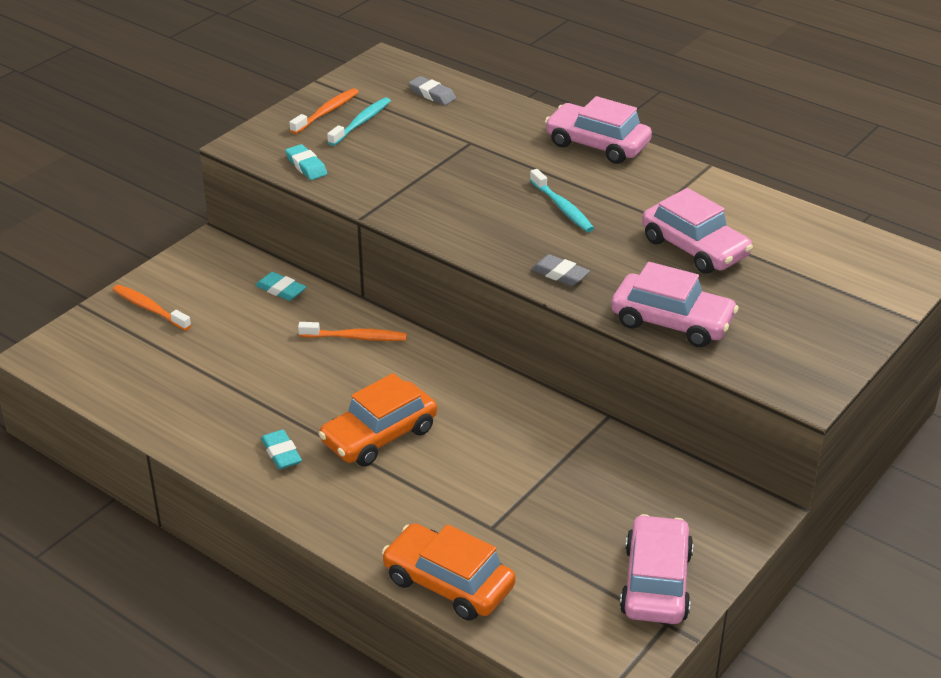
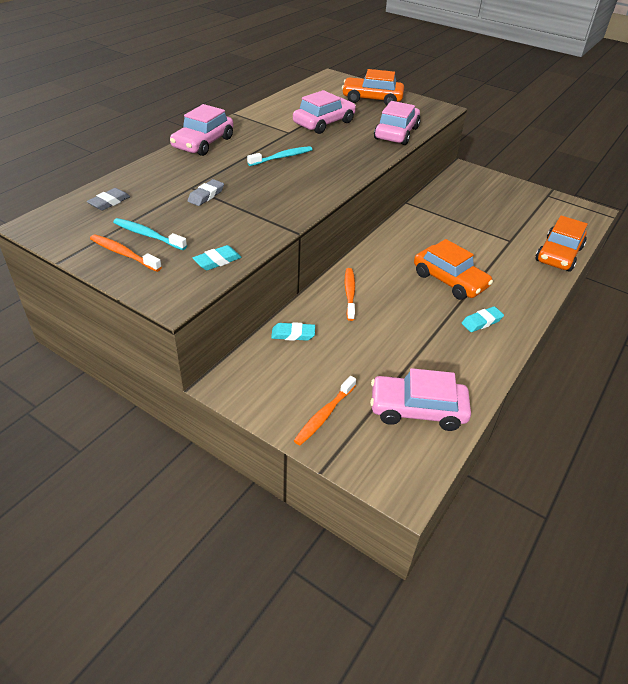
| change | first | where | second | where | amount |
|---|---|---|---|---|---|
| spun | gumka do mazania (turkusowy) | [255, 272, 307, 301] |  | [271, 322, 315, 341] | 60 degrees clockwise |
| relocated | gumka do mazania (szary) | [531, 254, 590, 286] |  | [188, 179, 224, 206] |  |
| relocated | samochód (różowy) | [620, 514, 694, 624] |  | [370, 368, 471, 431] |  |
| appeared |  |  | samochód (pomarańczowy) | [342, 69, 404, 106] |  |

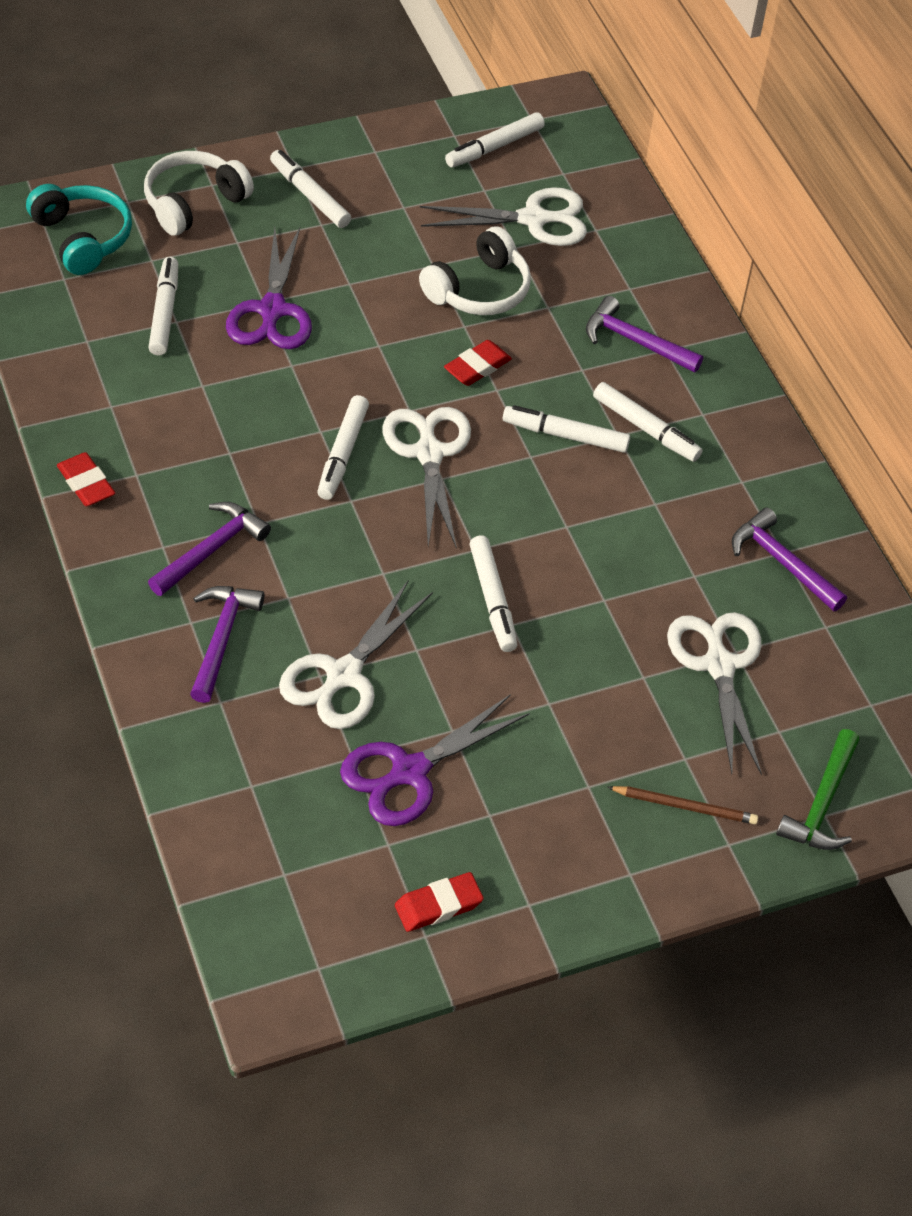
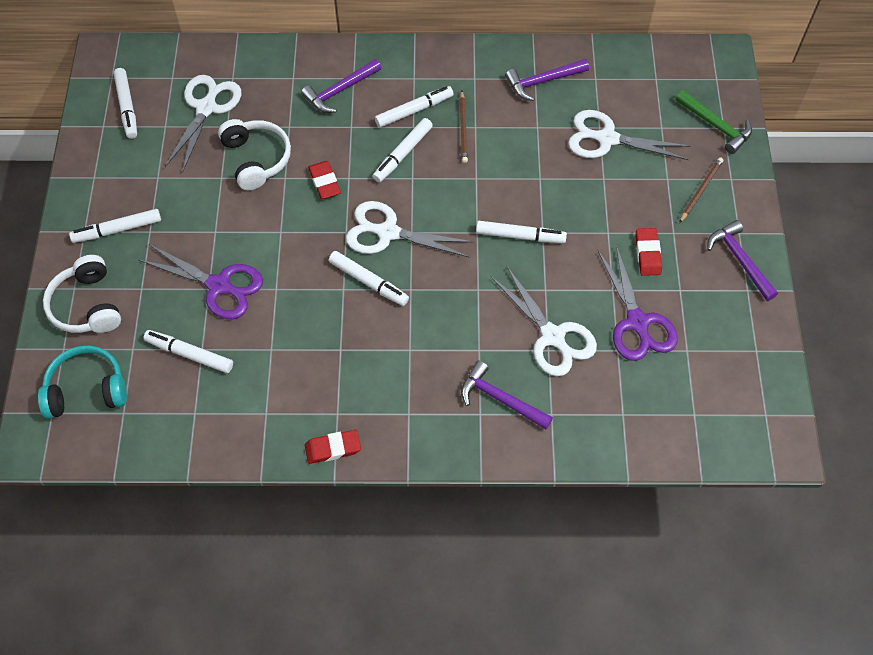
| change | first | where | second | where | amount |
|---|---|---|---|---|---|
| relocated | młotek (fioletowy) | [148, 502, 271, 596] |  | [707, 220, 778, 301] |  |
| relocated | gumka do mazania (czerwony) | [395, 872, 484, 932] |  | [635, 228, 662, 276] |  |
| appeared |  |  | ołówek (brązowy) | [460, 91, 468, 163] |  |

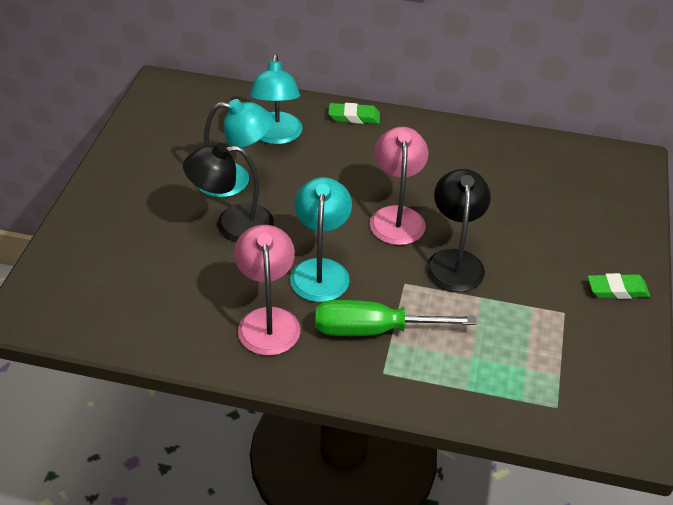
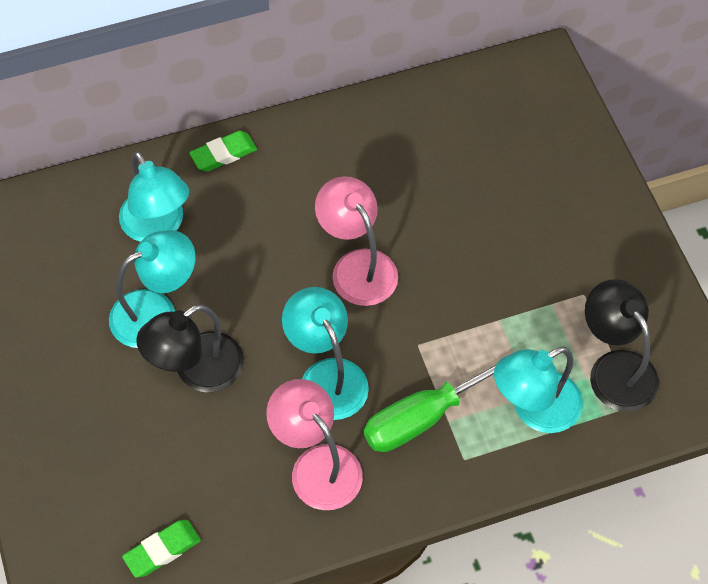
| change | first | where | second | where | amount |
|---|---|---|---|---|---|
| relocated | lampka (czarny) | [426, 169, 491, 292] |  | [585, 279, 659, 412] |  |
| relocated | gumka do mazania (zielony) | [587, 273, 650, 299] |  | [122, 520, 201, 578] |  |
| appeared |  |  | lampka (turkusowy) | [494, 346, 583, 433] |  |

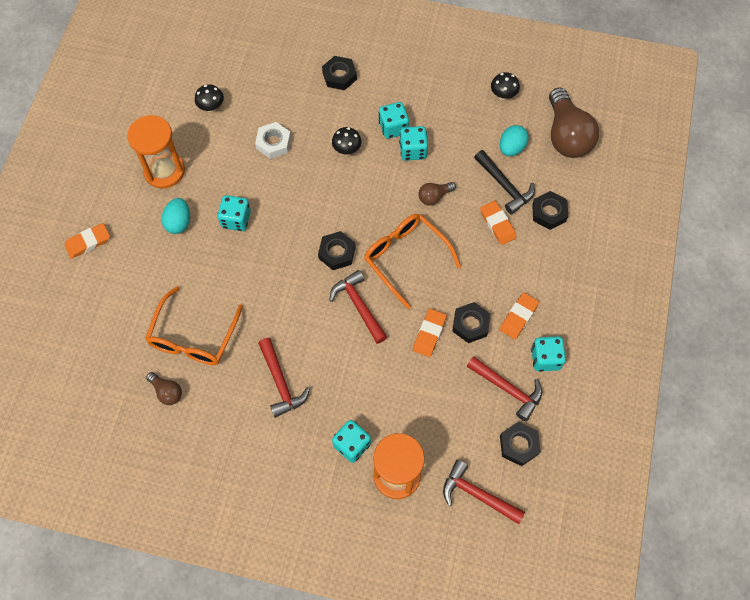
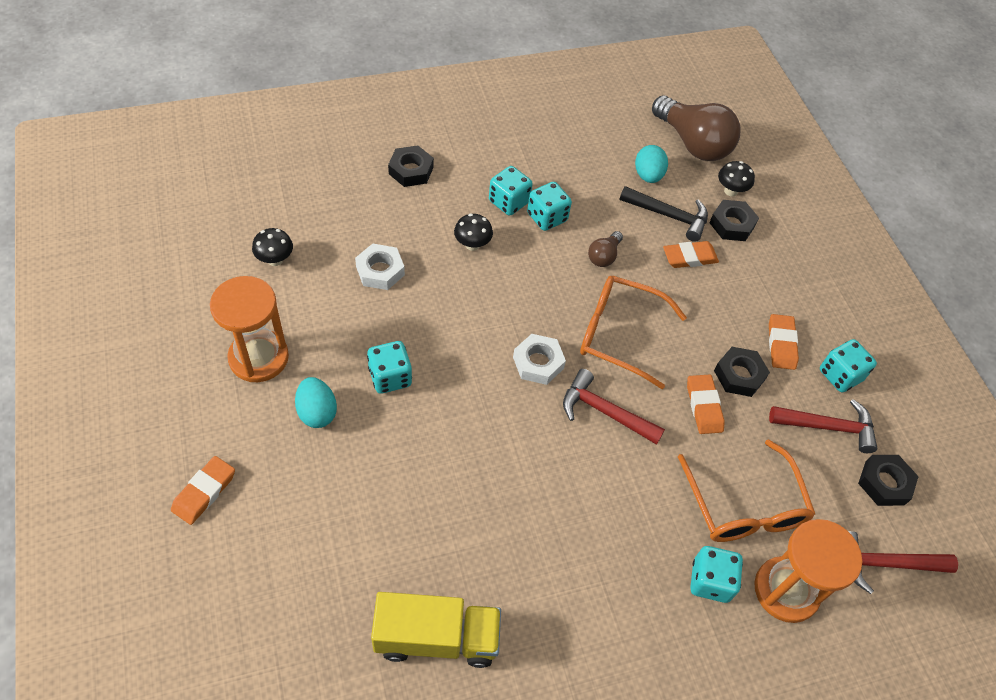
| change | first | where | second | where | amount |
|---|---|---|---|---|---|
| relocated | okulary (pomarańczowy) | [145, 286, 243, 365] |  | [678, 439, 815, 542] |  |
| exchanged | żarówka (brązowy) | [146, 372, 182, 405] | ciężarówka (żółty) | [371, 592, 501, 668] |  |
| missing | młotek (czerwony) | [258, 338, 310, 418] |  |  |  |
| colour | nakrętka (czarny) | [318, 231, 356, 270] | nakrętka (biały) | [513, 334, 566, 385] |  |
| spun | gumka do mazania (pomarańczowy) | [480, 201, 516, 245] |  | [663, 241, 719, 268] | 45 degrees counterclockwise |
| relocated | grzyb (czarny) | [491, 72, 520, 100] |  | [718, 161, 755, 196] |  |

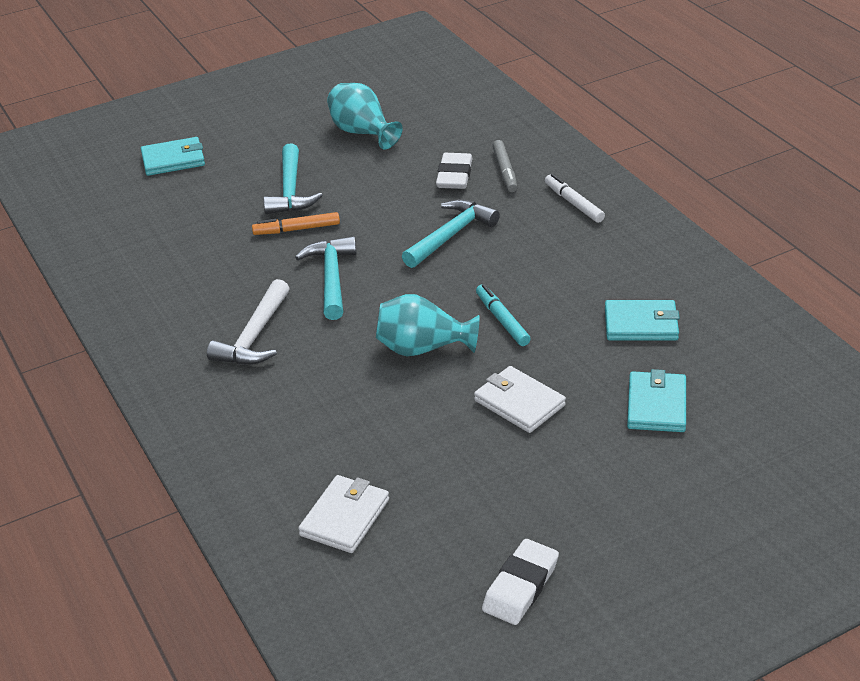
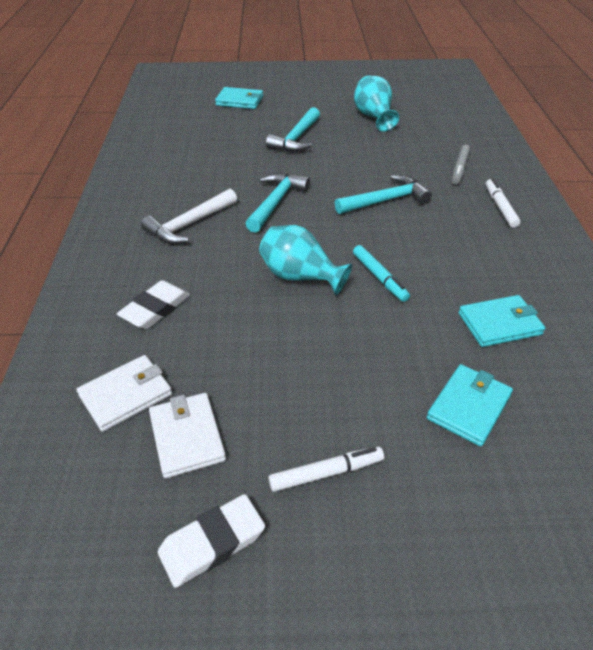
| change | first | where | second | where | amount |
|---|---|---|---|---|---|
| missing | flamaster (pomarańczowy) | [252, 212, 340, 235] |  |  |  |
| relocated | gumka do mazania (biały) | [436, 153, 473, 189] |  | [117, 280, 190, 329] |  |
| relocated | portfel (biały) | [474, 366, 566, 433] |  | [149, 393, 226, 478] |  |
| spun | flamaster (turkusowy) | [476, 284, 531, 346] |  | [353, 245, 410, 302] | 150 degrees clockwise |
| spun | portfel (turkusowy) | [605, 300, 680, 340] |  | [458, 295, 545, 347] | 45 degrees counterclockwise |
| appeared |  |  | flamaster (biały) | [268, 447, 384, 492] |  |

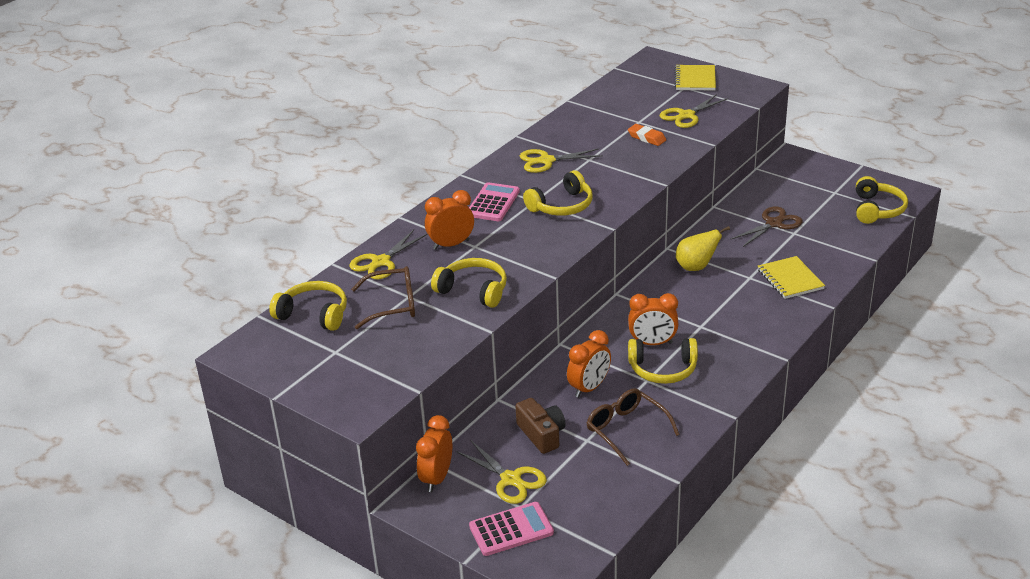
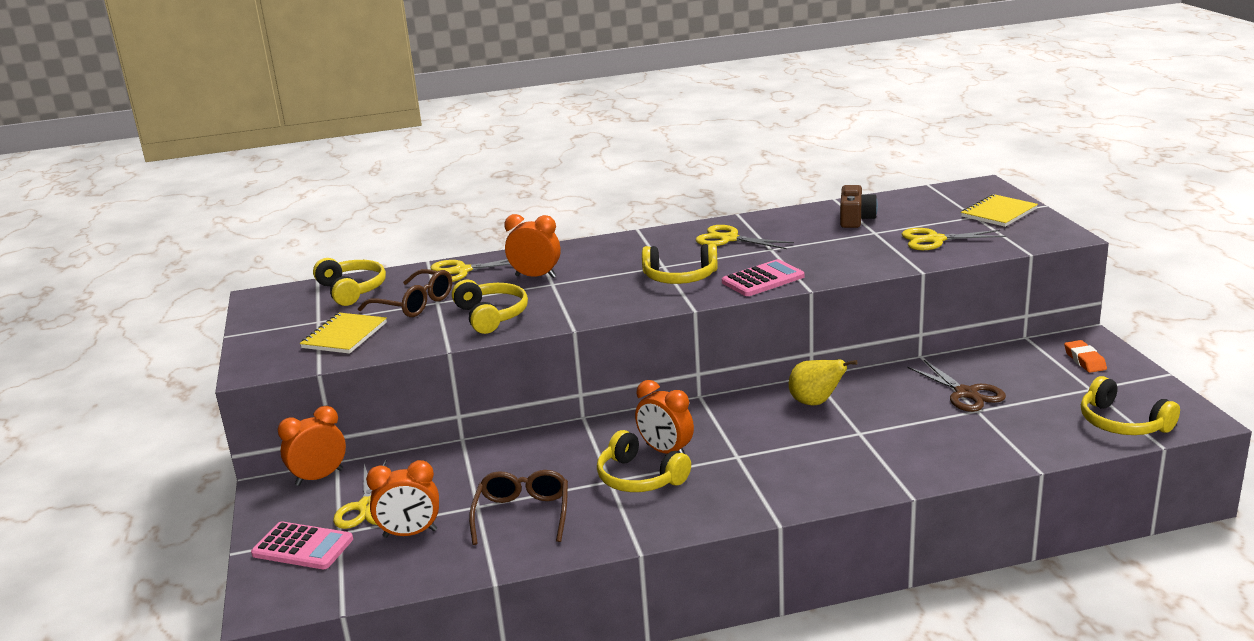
| change | first | where | second | where | amount |
|---|---|---|---|---|---|
| relocated | kalkulator (różowy) | [469, 182, 520, 221] |  | [722, 259, 804, 296] |  |
| relocated | aparat fotograficzny (brązowy) | [516, 398, 566, 454] |  | [840, 185, 878, 228] |  |
| relocated | budzik (pomarańczowy) | [567, 330, 611, 398] |  | [366, 460, 439, 538] |  |
| relocated | gumka do mazania (pomarańczowy) | [628, 124, 666, 146] |  | [1064, 340, 1107, 373] |  |
| spun | nożyczki (brązowy) | [730, 206, 802, 247] |  | [908, 360, 1006, 412] | 60 degrees clockwise |
| relocated | zeszyt (żółty) | [758, 256, 825, 299] |  | [300, 313, 387, 354] |  |
| spun | słuchawki (żółty) | [856, 176, 908, 224] |  | [1081, 376, 1180, 435] | 90 degrees clockwise |

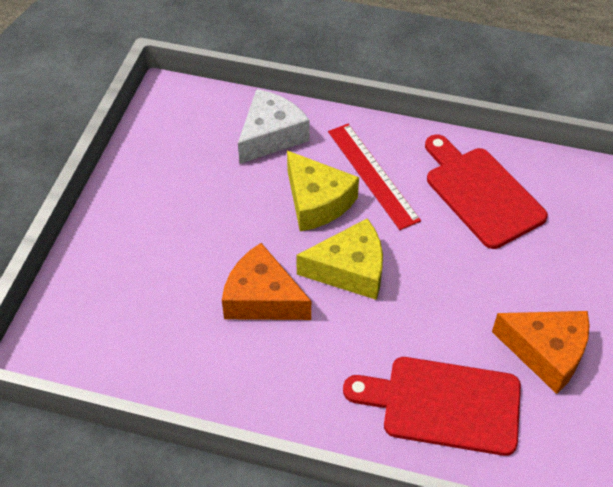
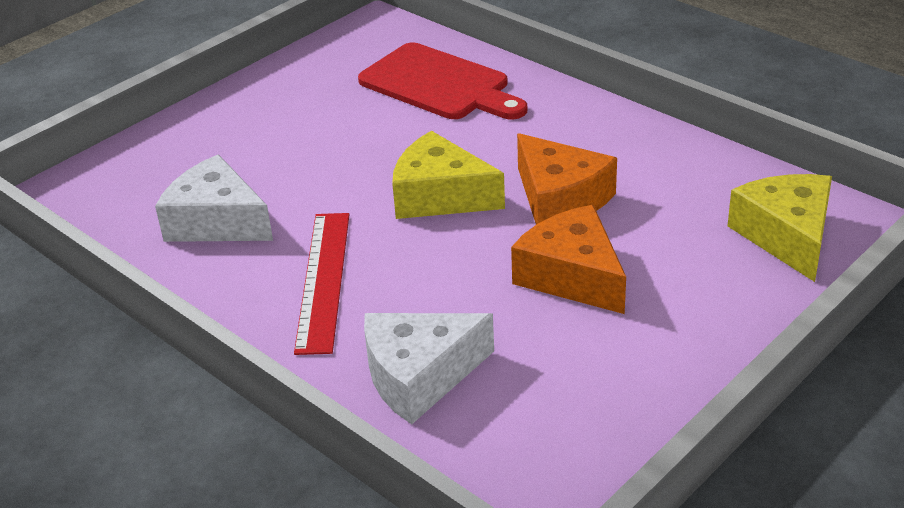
| change | first | where | second | where | amount |
|---|---|---|---|---|---|
| relocated | ser (żółty) | [287, 151, 359, 231] |  | [727, 174, 832, 282] |  |
| exchanged | deska do krojenia (czerwony) | [425, 135, 548, 249] | ser (biały) | [155, 155, 273, 242] |  |
| relocated | ser (pomarańczowy) | [492, 311, 590, 394] |  | [511, 205, 626, 314] |  |

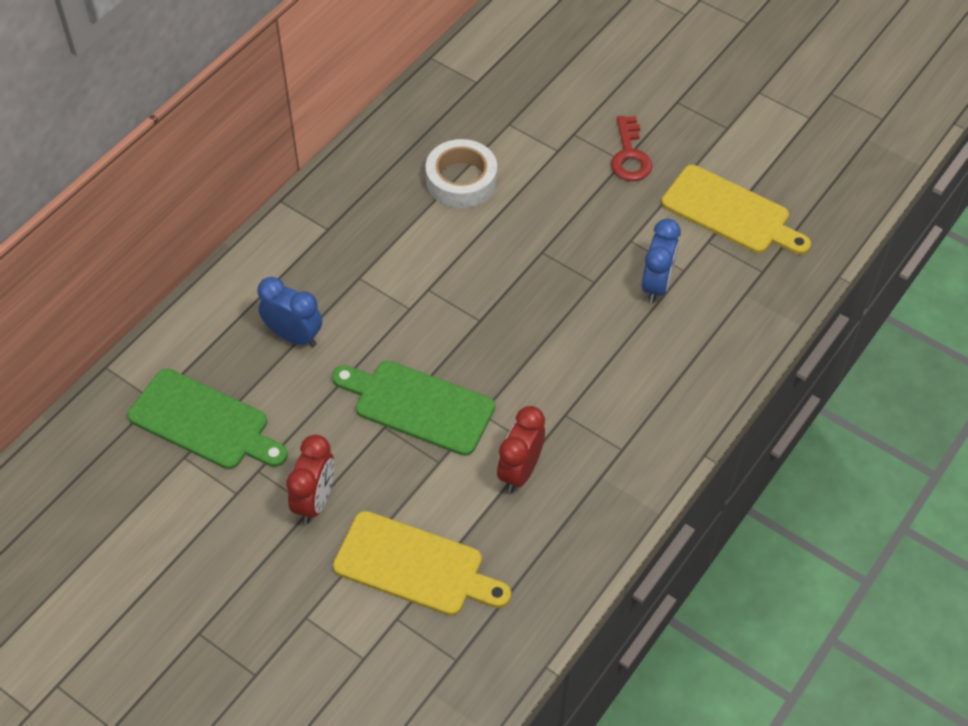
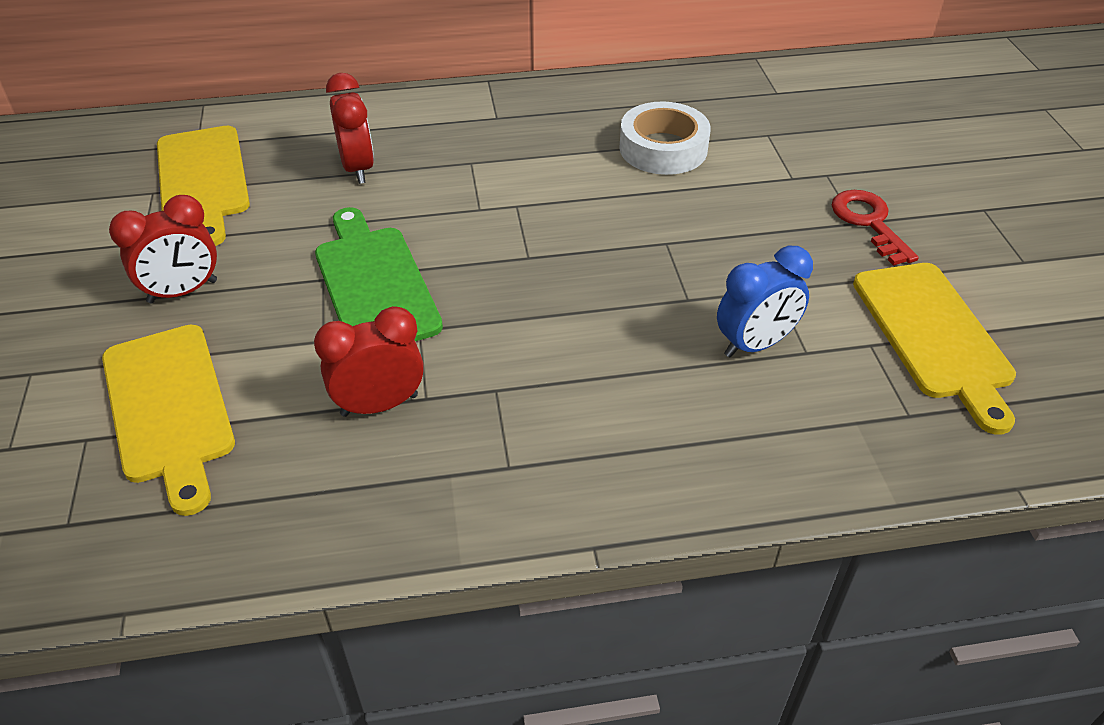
| change | first | where | second | where | amount |
|---|---|---|---|---|---|
| colour | deska do krojenia (zielony) | [128, 368, 288, 469] | deska do krojenia (żółty) | [157, 126, 250, 246] |  |
| colour | budzik (niebieski) | [258, 277, 322, 347] | budzik (czerwony) | [326, 73, 374, 184] |  |
| spun | klucz (czerwony) | [611, 116, 652, 181] |  | [832, 190, 919, 266] | 120 degrees clockwise |

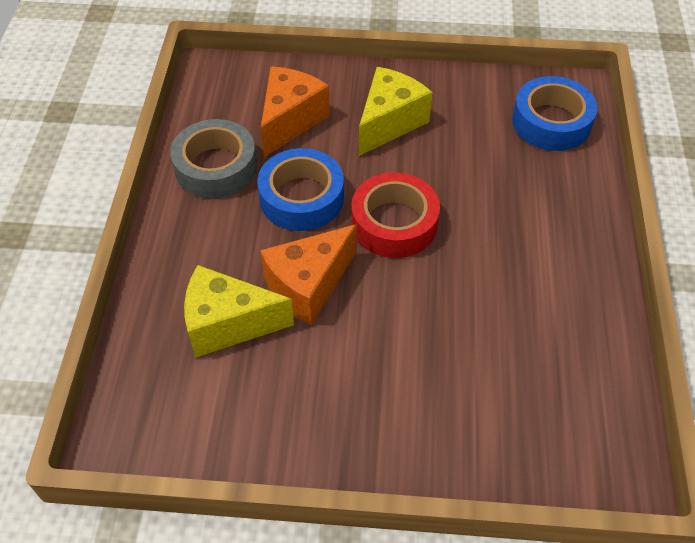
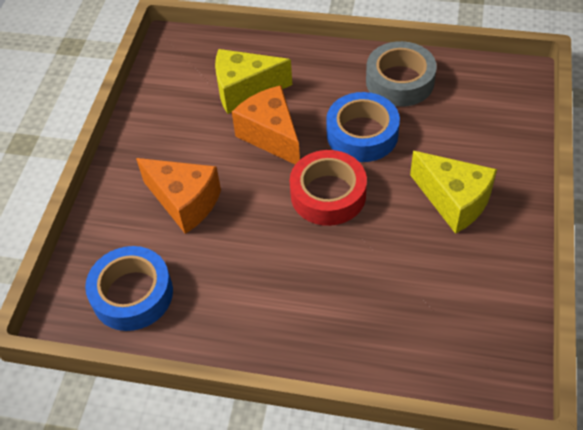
| change | first | where | second | where | amount |
|---|---|---|---|---|---|
| spun | ser (żółty) | [184, 265, 294, 358] |  | [215, 49, 292, 114] | 105 degrees counterclockwise |
| relocated | ser (pomarańczowy) | [261, 66, 330, 157] |  | [136, 158, 221, 234] |  |
| relocated | taśma klejąca (niebieski) | [512, 76, 597, 151] |  | [85, 246, 173, 331] |  |

